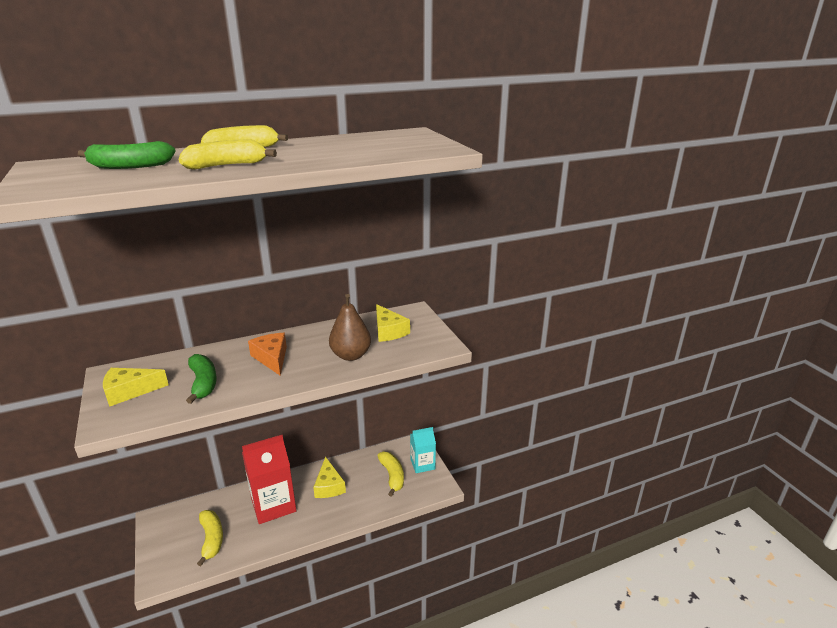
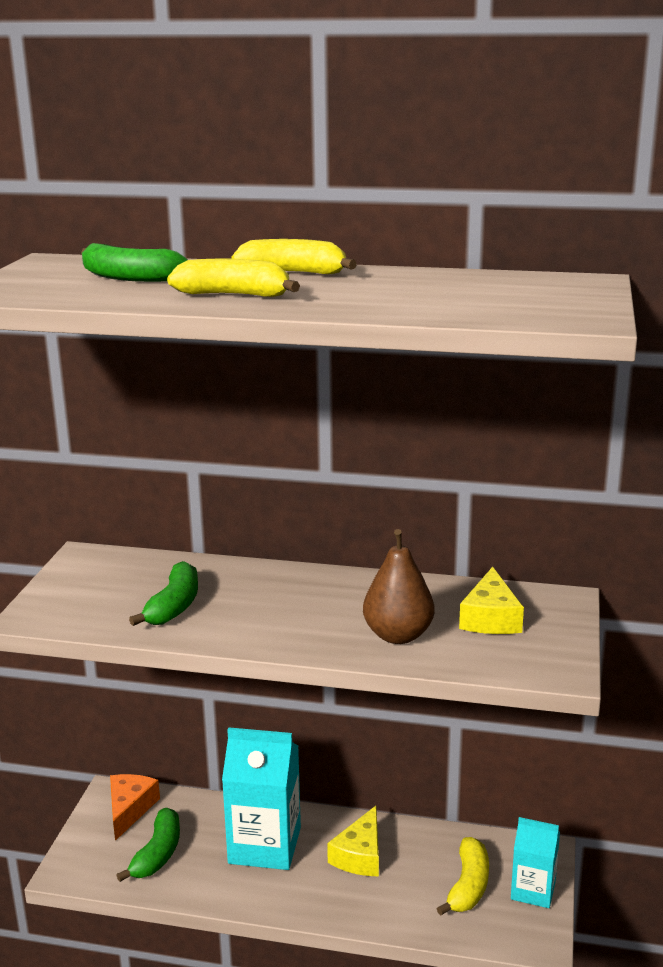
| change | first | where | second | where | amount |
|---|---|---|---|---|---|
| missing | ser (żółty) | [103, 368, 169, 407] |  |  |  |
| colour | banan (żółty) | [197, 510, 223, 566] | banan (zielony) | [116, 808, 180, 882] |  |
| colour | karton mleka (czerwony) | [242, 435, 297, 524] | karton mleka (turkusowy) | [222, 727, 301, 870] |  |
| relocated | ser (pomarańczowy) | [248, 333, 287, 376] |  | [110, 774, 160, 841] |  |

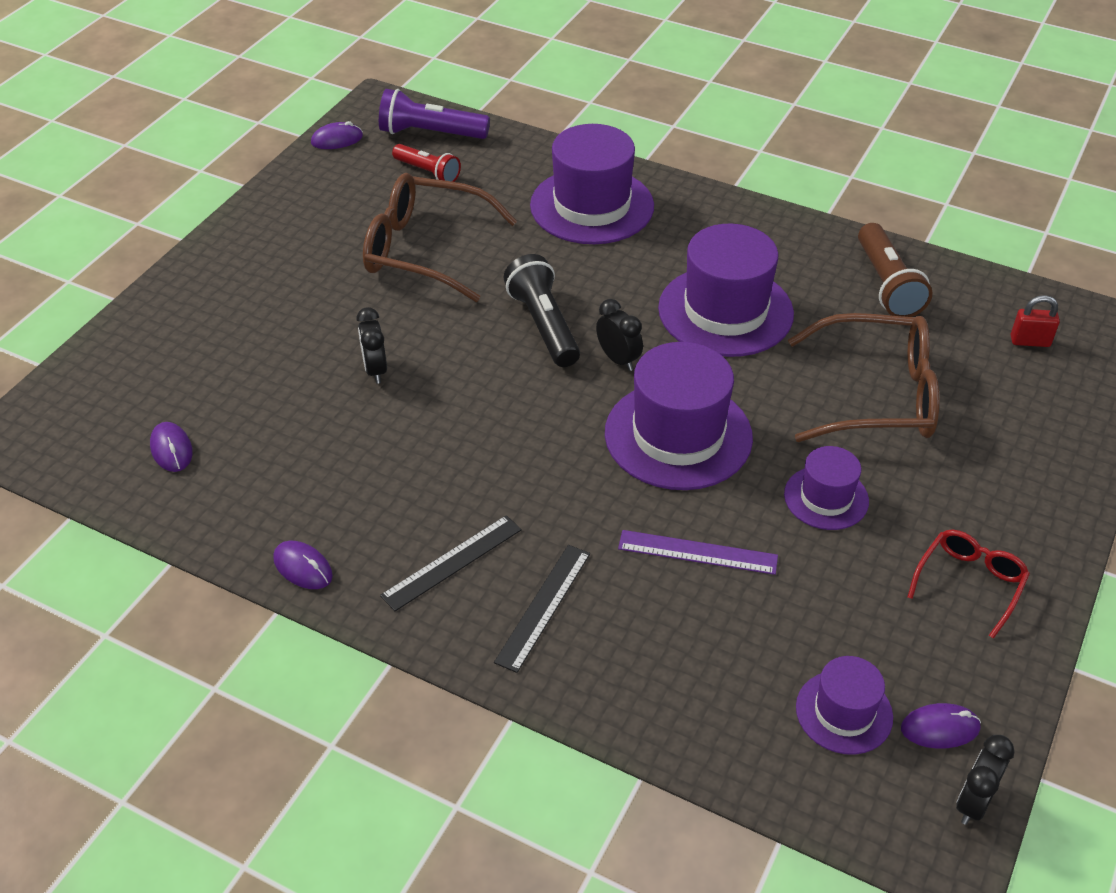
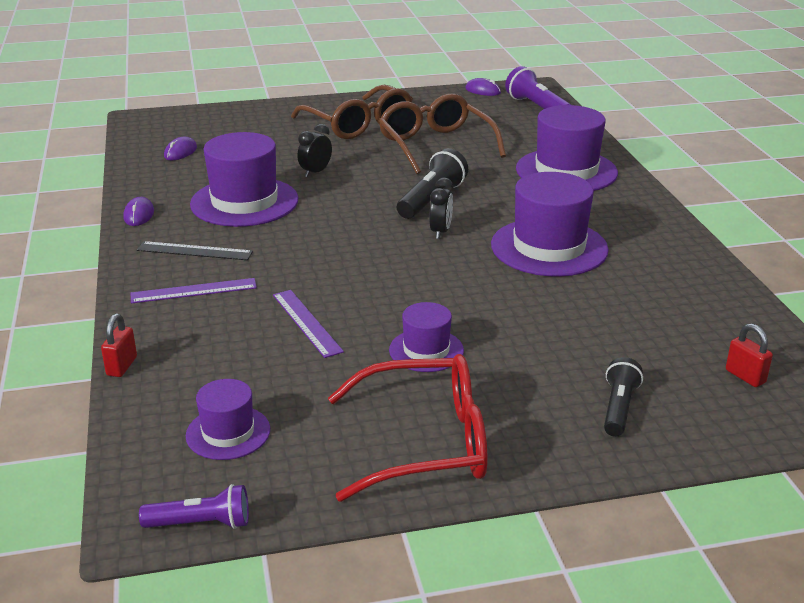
| change | first | where | second | where | amount |
|---|---|---|---|---|---|
| missing | latarka (czerwony) | [392, 144, 461, 182] |  |  |  |
| colour | linijka (czarny) | [494, 545, 590, 673] | linijka (fioletowy) | [131, 278, 257, 303] |  |
| relocated | kapelusz (fioletowy) | [605, 342, 753, 490] |  | [190, 132, 298, 227] |  |
| relocated | okulary (brązowy) | [788, 313, 940, 442] |  | [291, 85, 413, 139] |  |
| missing | latarka (brązowy) | [858, 223, 932, 317] |  |  |  |
| missing | myszka (fioletowy) | [901, 703, 981, 749] |  |  |  |
| size | okulary (czerwony) | [907, 530, 1030, 639] |  | [328, 354, 487, 502] | x1.84 |
| exchanged | budzik (czarny) | [956, 735, 1014, 825] | latarka (fioletowy) | [139, 484, 249, 529] |  |
| appeared |  |  | kłódka (czerwony) | [101, 313, 137, 377] |  |
| appeared |  |  | latarka (czarny) | [604, 357, 643, 437] |  |

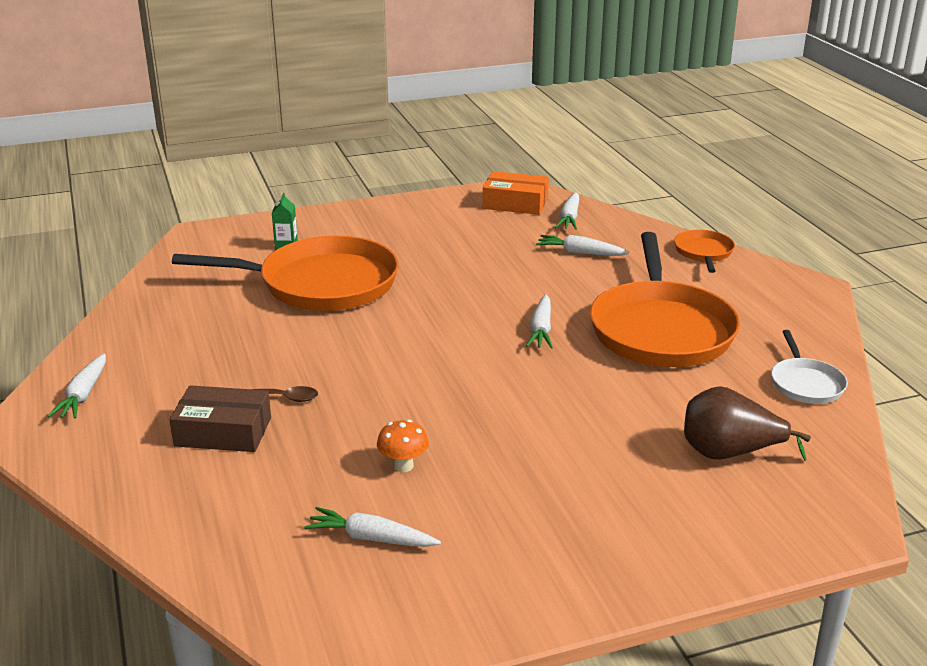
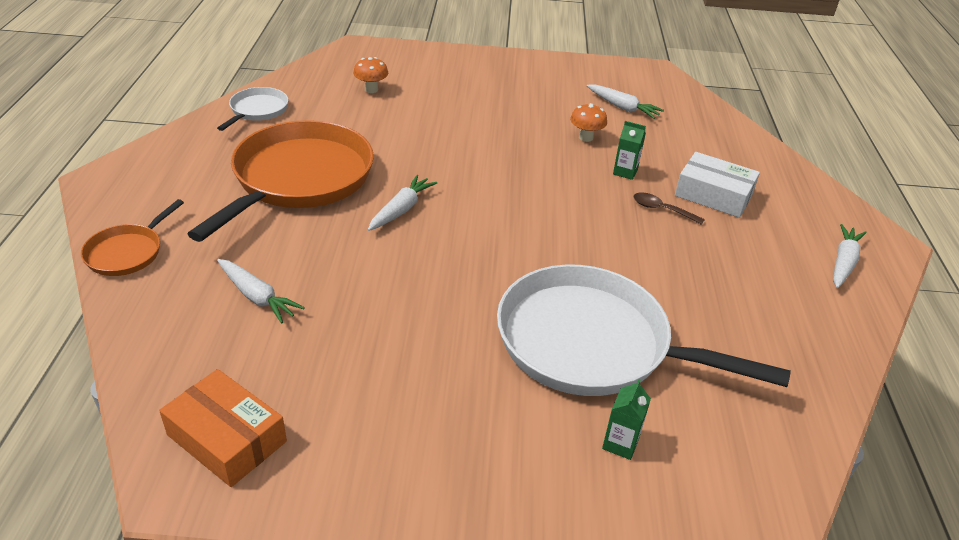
| change | first | where | second | where | amount |
|---|---|---|---|---|---|
| colour | pudełko (brązowy) | [169, 385, 271, 452] | pudełko (biały) | [675, 152, 760, 218] |  |
| colour | patelnia (pomarańczowy) | [172, 236, 399, 311] | patelnia (biały) | [497, 264, 791, 396] |  |
| missing | marchewka (biały) | [555, 192, 579, 230] |  |  |  |
| exchanged | gruszka (brązowy) | [684, 386, 811, 461] | grzyb (pomarańczowy) | [353, 57, 388, 93] |  |
| appeared |  |  | karton mleka (zielony) | [613, 121, 646, 180] |  |

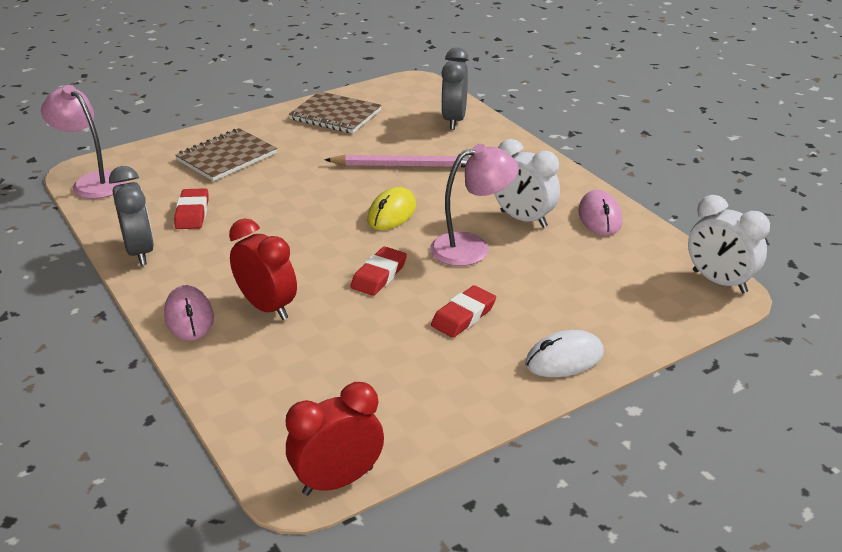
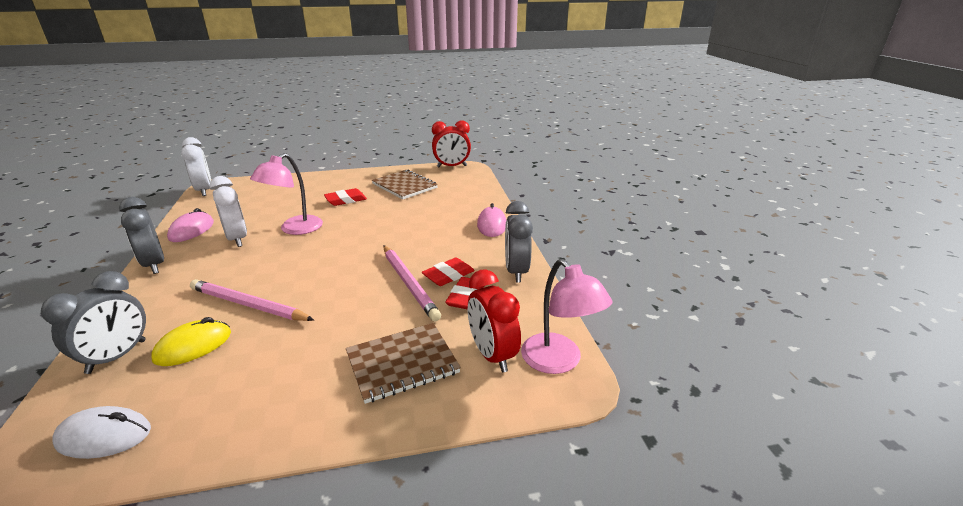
| change | first | where | second | where | amount |
|---|---|---|---|---|---|
| relocated | budzik (czerwony) | [229, 219, 297, 320] |  | [468, 270, 521, 372] |  |
| relocated | zeszyt (brązowy) | [289, 91, 382, 133] |  | [372, 170, 438, 199] |  |
| relocated | gumka do mazania (czerwony) | [351, 246, 407, 296] |  | [422, 258, 475, 286] |  |
| relocated | myszka (żółty) | [367, 187, 416, 230] |  | [151, 317, 231, 366] |  |
| spun | lampka (różowy) | [430, 144, 519, 266] |  | [250, 153, 323, 235] | 60 degrees counterclockwise |
| relocated | myszka (biały) | [525, 330, 604, 377] |  | [52, 406, 151, 459] |  |
| appeared |  |  | budzik (szary) | [119, 197, 164, 274] |  |
| appeared |  |  | ołówek (różowy) | [384, 245, 441, 322] |  |

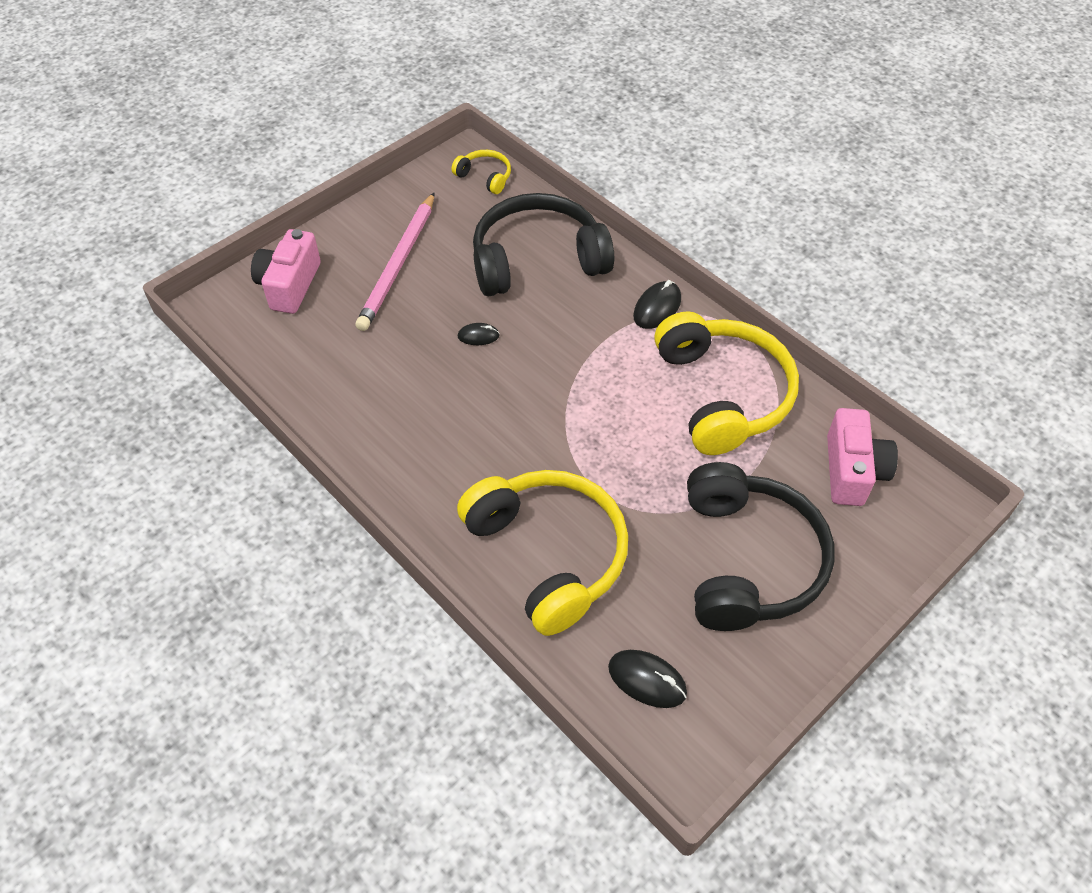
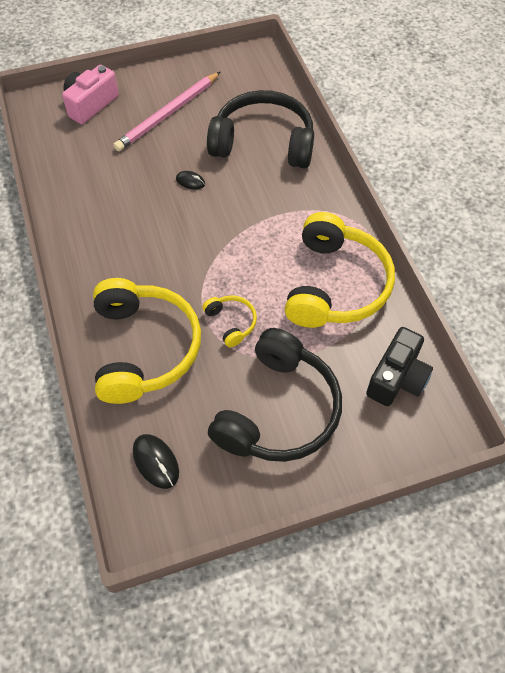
| change | first | where | second | where | amount |
|---|---|---|---|---|---|
| relocated | słuchawki (żółty) | [452, 150, 511, 194] |  | [202, 295, 257, 347] |  |
| missing | myszka (czarny) | [633, 280, 681, 329] |  |  |  |
| colour | aparat fotograficzny (różowy) | [827, 408, 898, 506] | aparat fotograficzny (czarny) | [366, 327, 433, 406] |  |

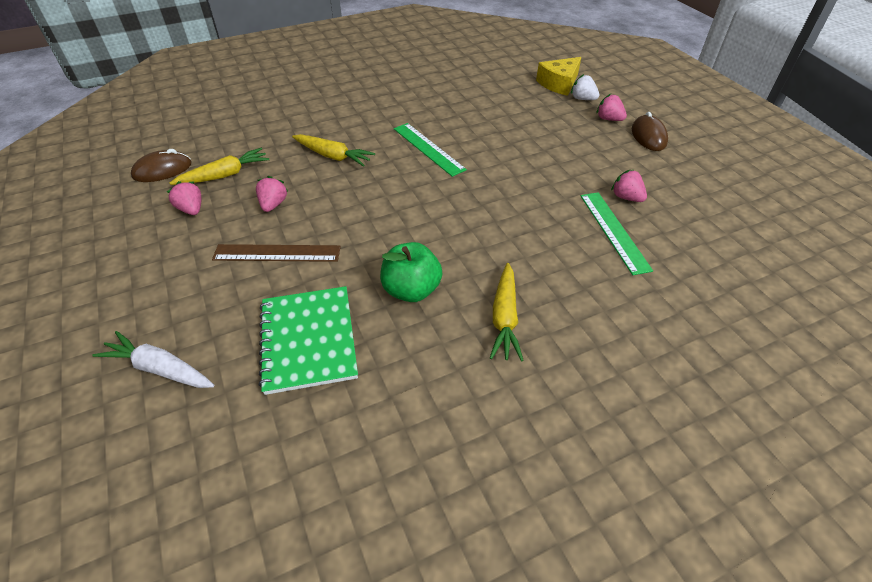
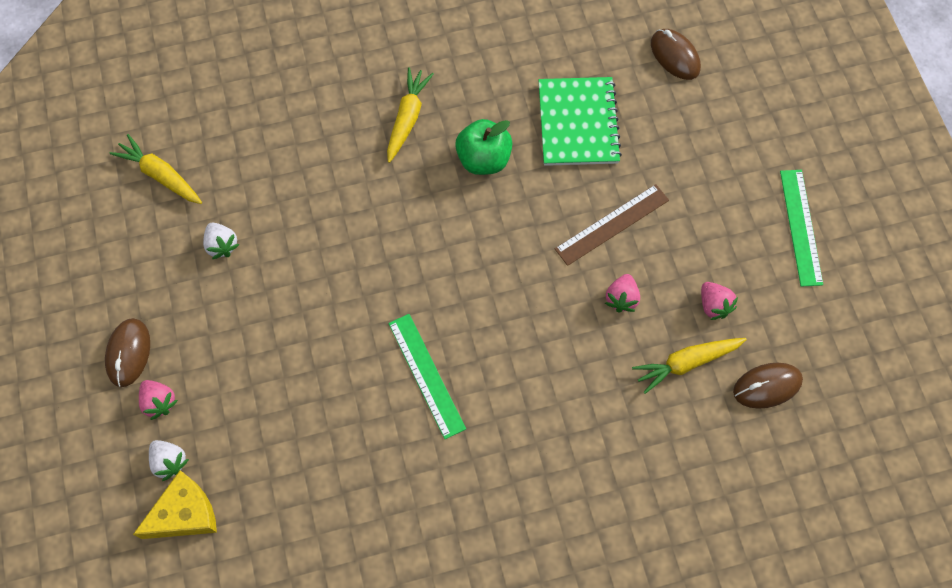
| change | first | where | second | where | amount |
|---|---|---|---|---|---|
| missing | marchewka (biały) | [92, 331, 215, 388] |  |  |  |
| spun | linijka (brązowy) | [212, 244, 341, 262] |  | [555, 184, 669, 266] | 45 degrees counterclockwise |
| relocated | marchewka (żółty) | [292, 134, 375, 167] |  | [110, 134, 202, 204] |  |
| relocated | linijka (zielony) | [581, 192, 653, 275] |  | [780, 170, 823, 287] |  |
| colour | truskawka (różowy) | [611, 170, 647, 202] | truskawka (biały) | [203, 223, 239, 259] |  |
| appeared |  |  | myszka (brązowy) | [651, 29, 701, 80] |  |

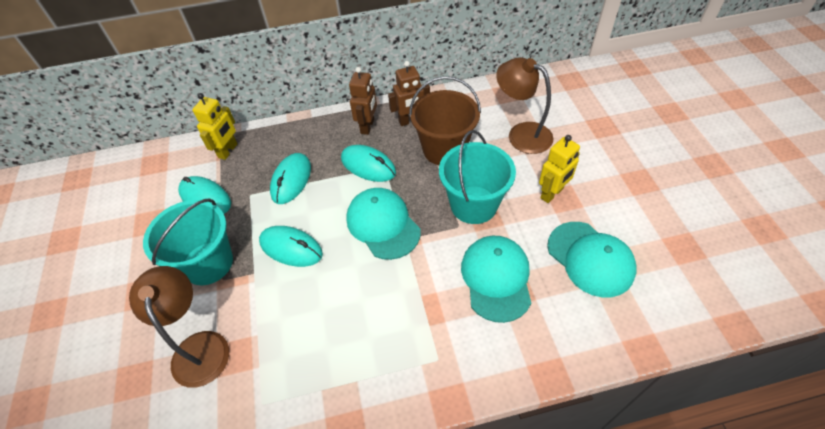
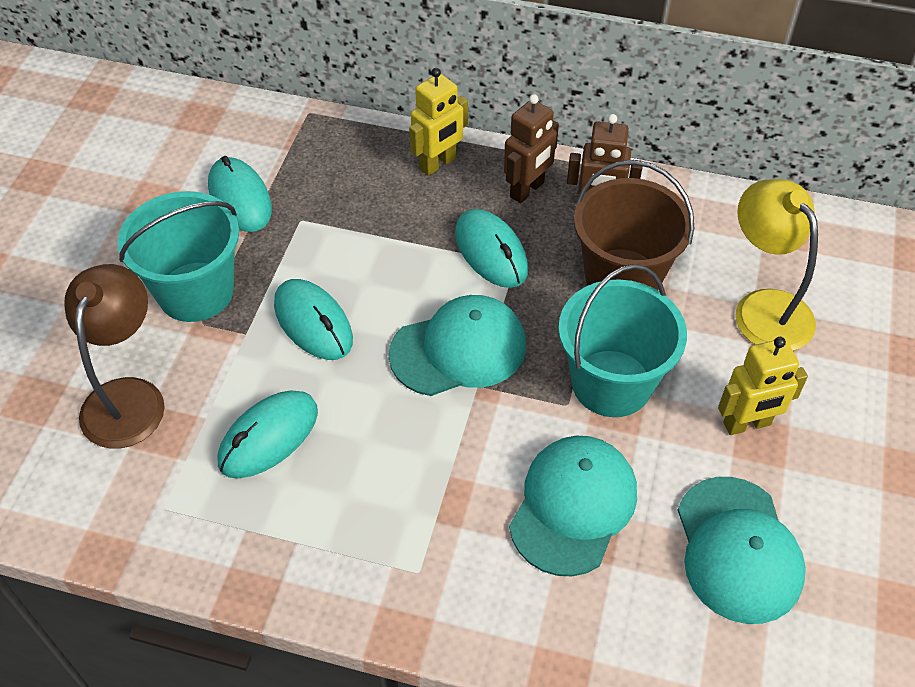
| change | first | where | second | where | amount |
|---|---|---|---|---|---|
| relocated | robot (żółty) | [192, 93, 237, 160] |  | [409, 68, 468, 176] |  |
| relocated | myszka (turkusowy) | [270, 153, 311, 204] |  | [218, 390, 318, 478] |  |
| spun | czapka (turkusowy) | [346, 188, 421, 260] |  | [389, 295, 526, 396] | 75 degrees clockwise |
| colour | lampka (brązowy) | [496, 57, 553, 154] | lampka (żółty) | [735, 179, 818, 351] |  |

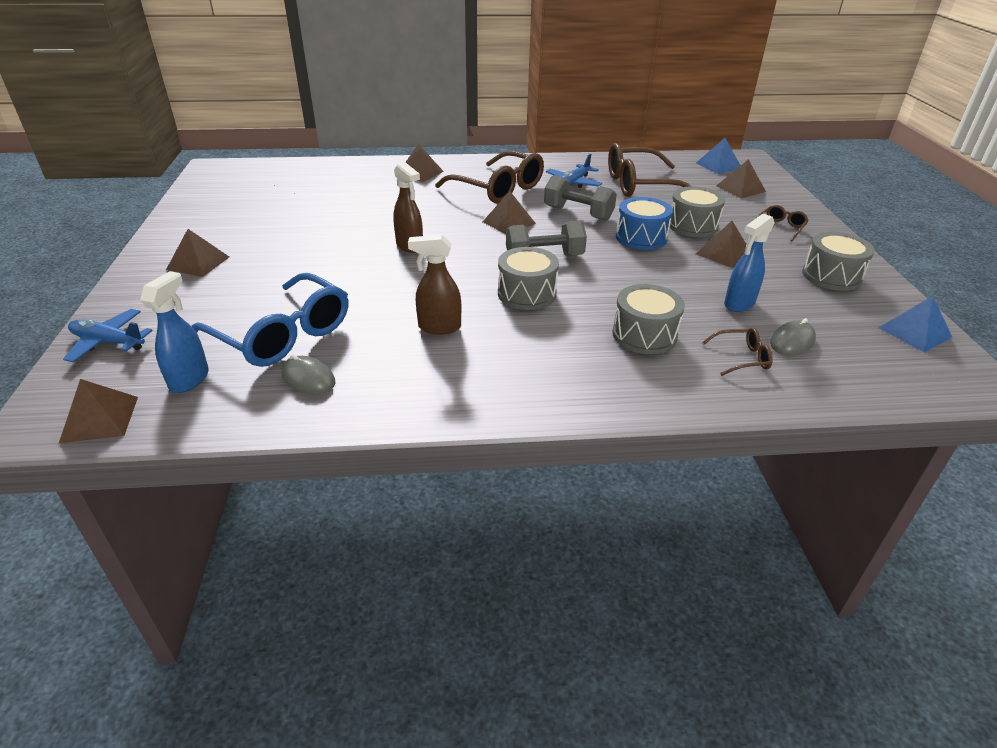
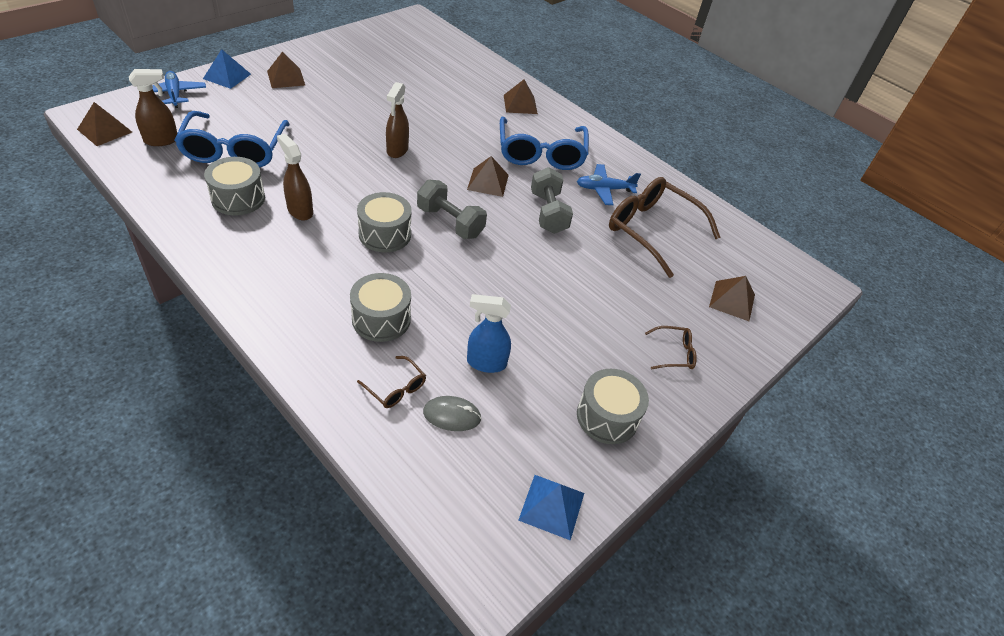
| change | first | where | second | where | amount |
|---|---|---|---|---|---|
| colour | spryskiwacz (niebieski) | [140, 271, 209, 393] | spryskiwacz (brązowy) | [129, 69, 177, 146] |  |
| missing | myszka (szary) | [282, 354, 336, 394] |  |  |  |
| colour | okulary (brązowy) | [435, 151, 544, 203] | okulary (niebieski) | [500, 117, 589, 170] |  |
| missing | bęben (niebieski) | [616, 197, 673, 250] |  |  |  |
| relocated | bęben (szary) | [668, 186, 725, 237] |  | [204, 157, 265, 215] |  |
| relocated | piramida (niebieski) | [696, 138, 741, 174] |  | [203, 49, 251, 89] |  |
| missing | piramida (brązowy) | [696, 221, 746, 268] |  |  |  |

